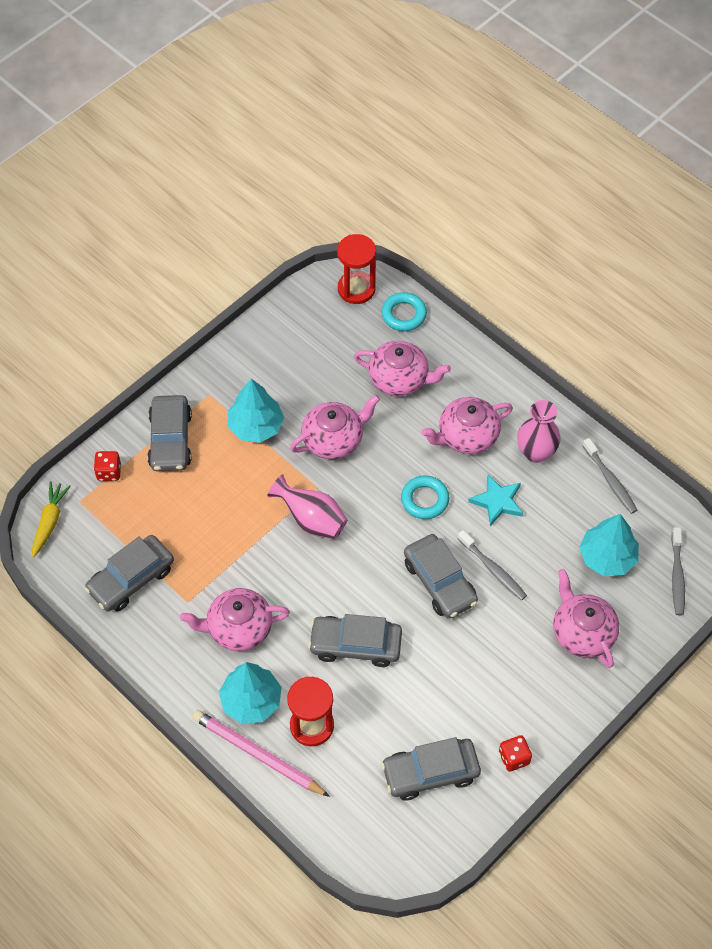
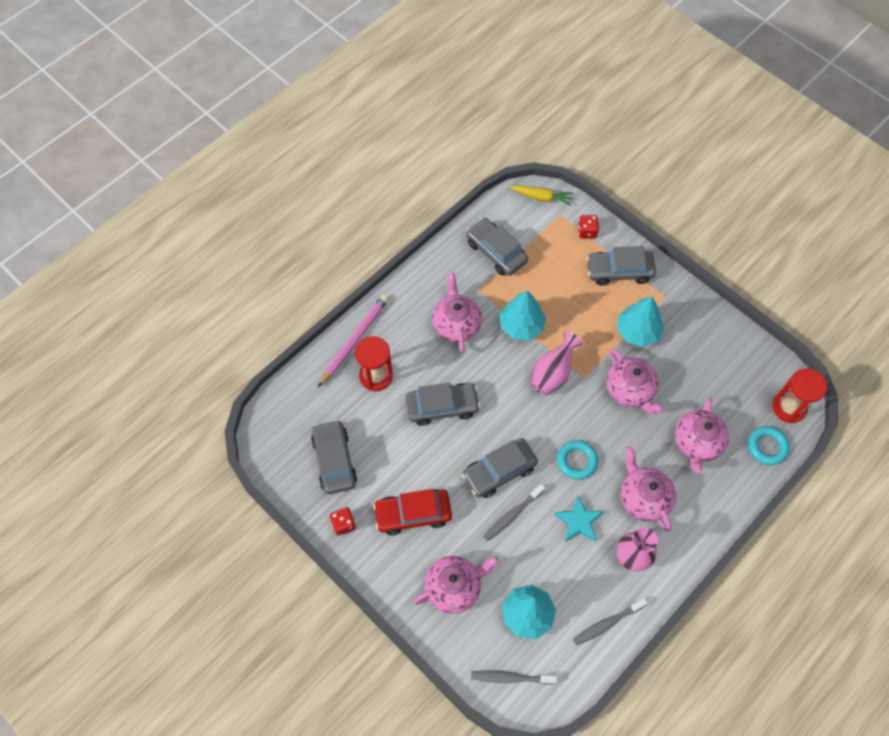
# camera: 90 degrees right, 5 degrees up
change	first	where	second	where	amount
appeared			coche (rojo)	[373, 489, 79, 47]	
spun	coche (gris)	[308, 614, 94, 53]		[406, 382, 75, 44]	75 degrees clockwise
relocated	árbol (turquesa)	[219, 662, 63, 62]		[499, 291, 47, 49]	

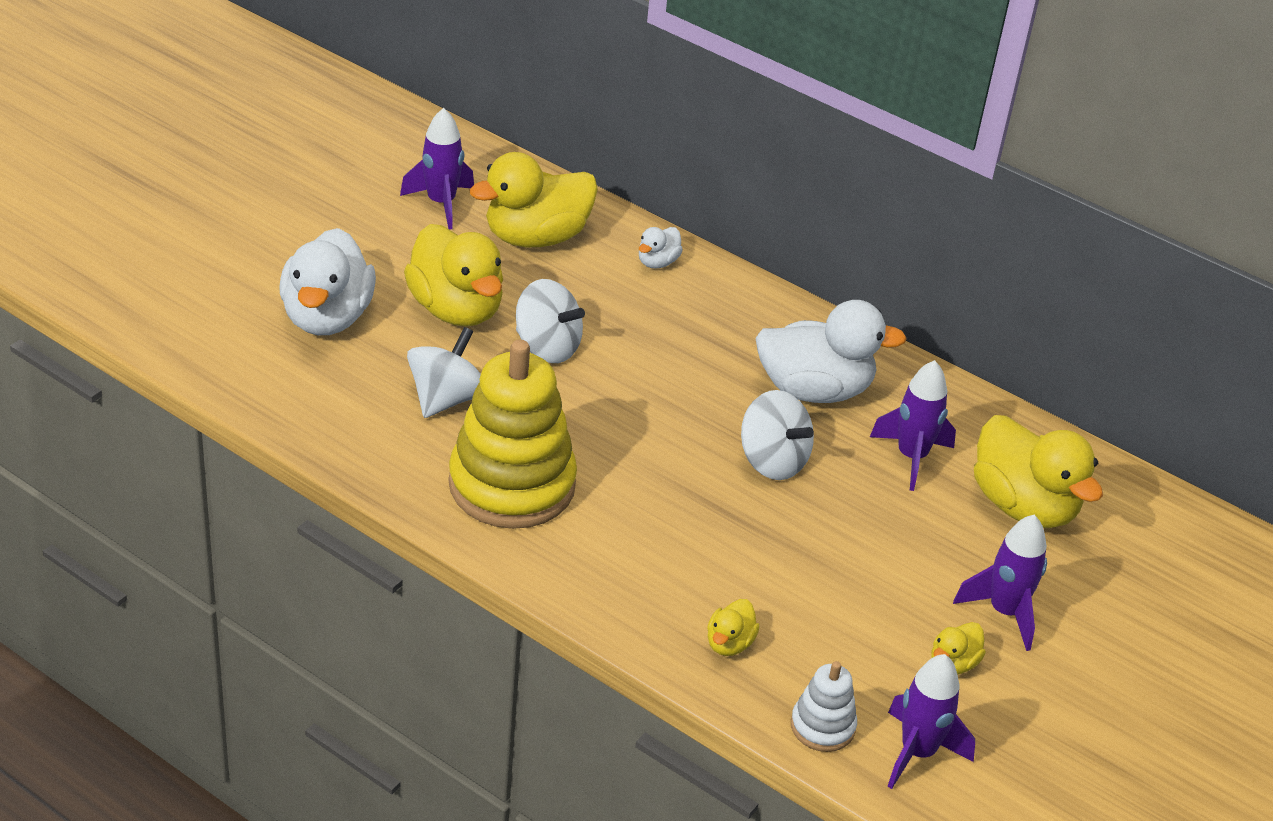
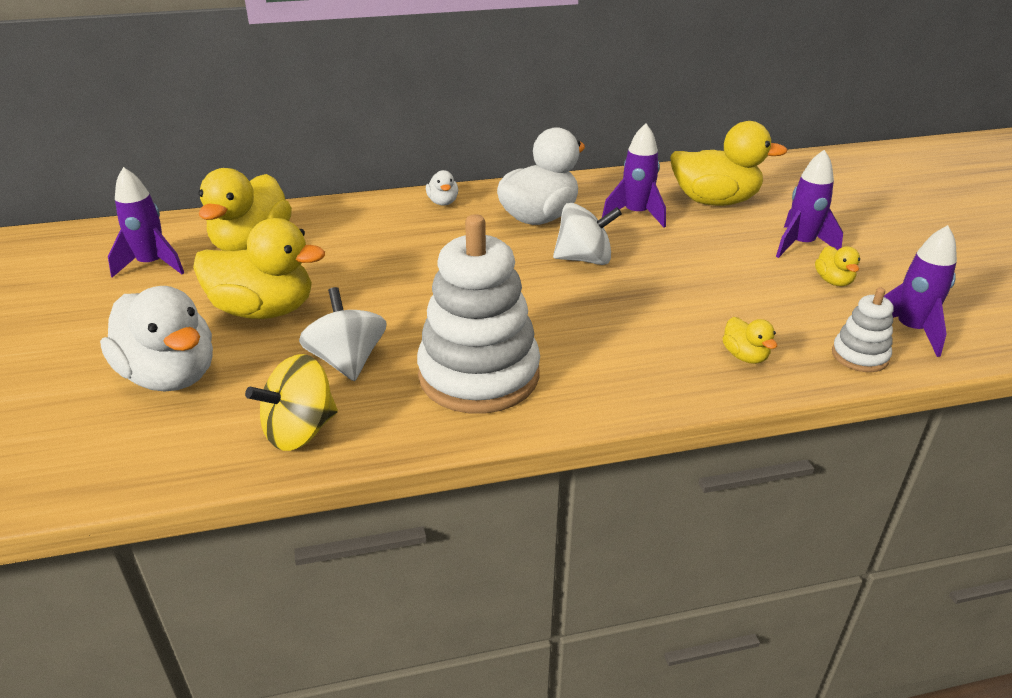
# camera: 45 degrees left, 5 degrees down
change	first	where	second	where	amount
appeared			peonza (amarillo)	[245, 354, 93, 97]	
colour	juguete apilable (amarillo)	[449, 340, 128, 189]	juguete apilable (blanco)	[417, 214, 123, 200]	
relocated	pato (blanco)	[639, 227, 44, 42]		[426, 170, 32, 36]	
missing	peonza (blanco)	[516, 279, 69, 84]			

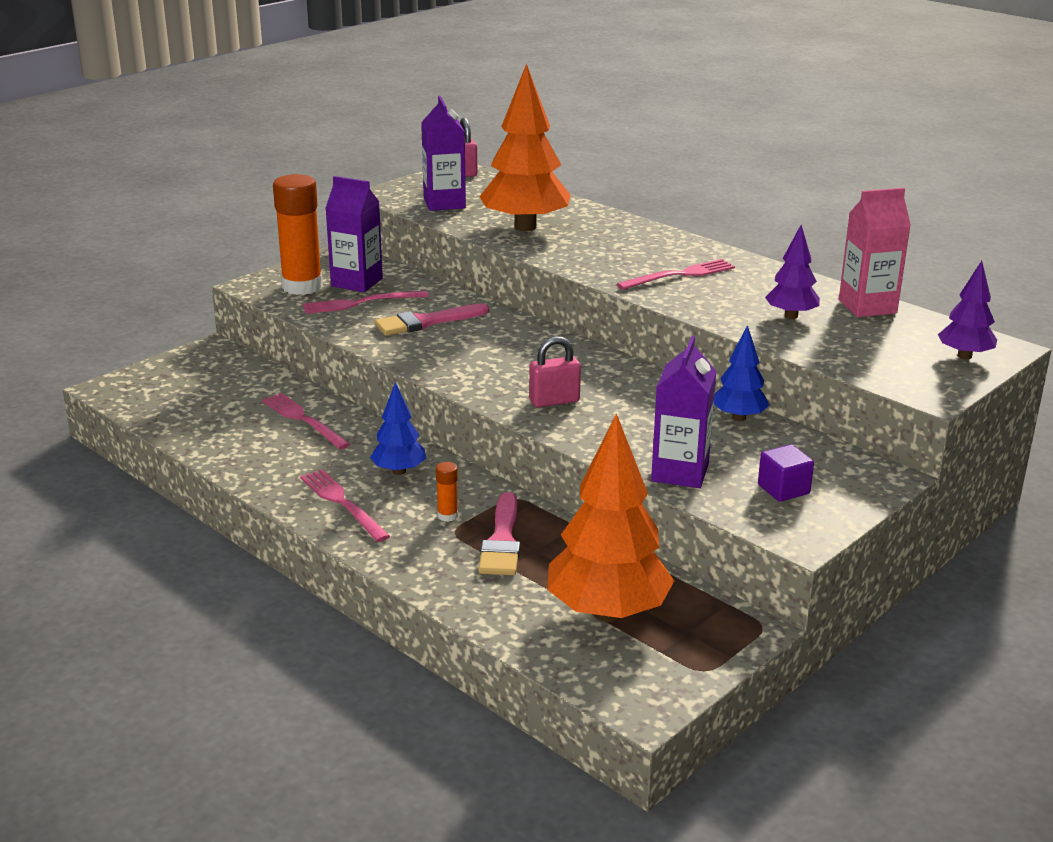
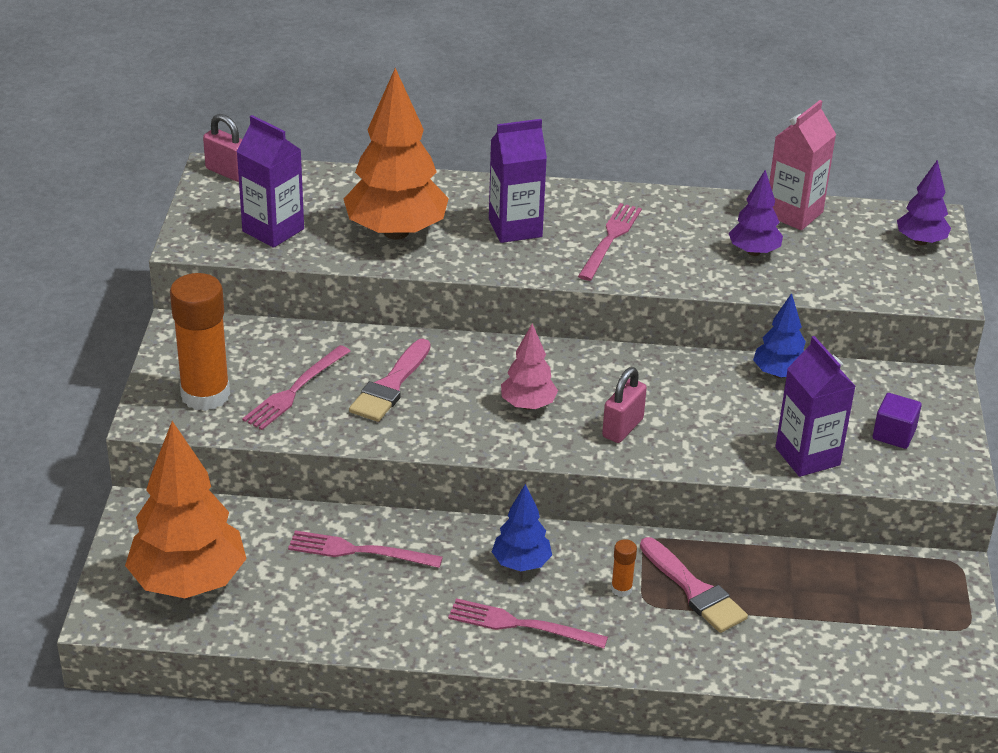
# camera: 40 degrees left, 10 degrees up
change	first	where	second	where	amount
relocated	árbol (naranja)	[547, 413, 127, 209]		[125, 421, 122, 177]	
relocated	cartón de leche (morado)	[325, 176, 58, 116]		[489, 119, 58, 124]	
appeared			árbol (rosa)	[501, 324, 57, 86]	

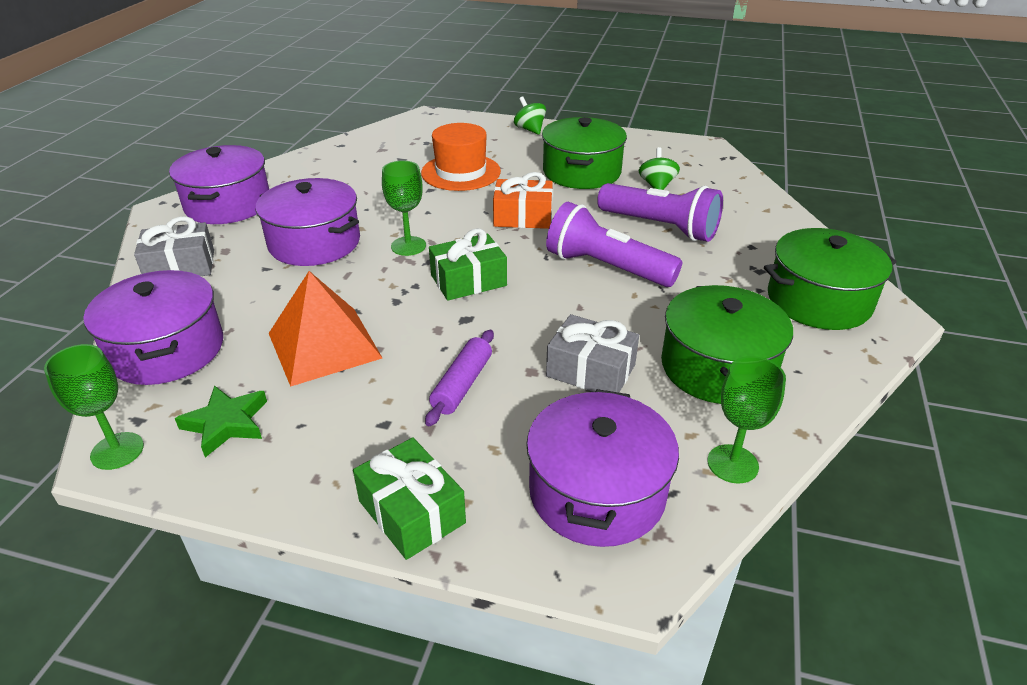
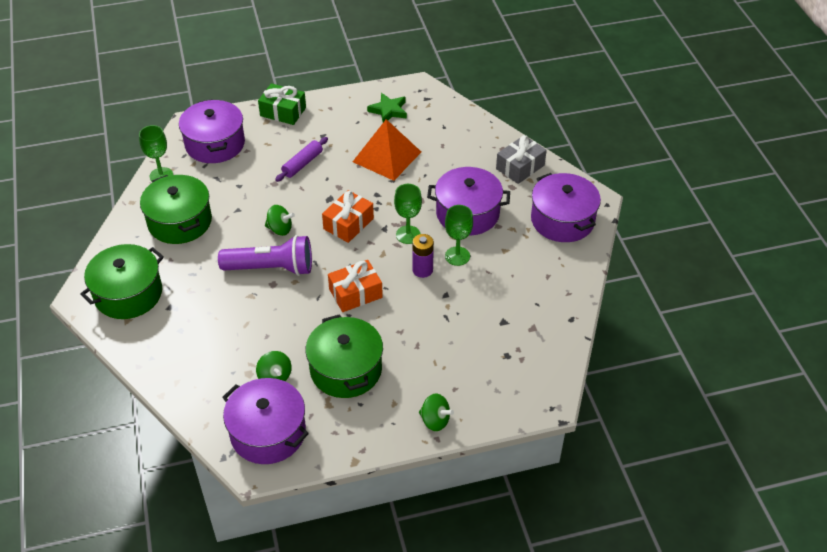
# camera: 150 degrees right, 10 degrees up
change	first	where	second	where	amount
relocated	olla (morado)	[83, 270, 140, 115]		[222, 378, 87, 86]	
appeared			peonza (verde)	[265, 205, 30, 31]	
spun	rodillo (morado)	[425, 330, 69, 96]		[275, 137, 53, 45]	45 degrees clockwise
colour	regalo (verde)	[429, 228, 78, 73]	regalo (naranja)	[322, 190, 52, 53]	
appeared			pila (morado)	[412, 234, 22, 44]	
relocated	copa (verde)	[44, 344, 100, 126]		[445, 205, 28, 61]	
missing	sombrero (naranja)	[421, 123, 80, 68]			
missing	regalo (gris)	[546, 314, 93, 79]			
missing	lámpara de mano (morado)	[597, 183, 126, 59]			

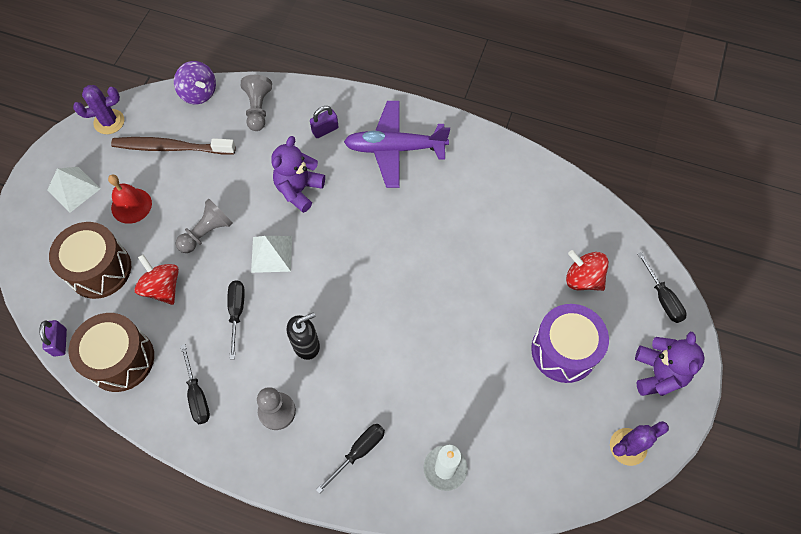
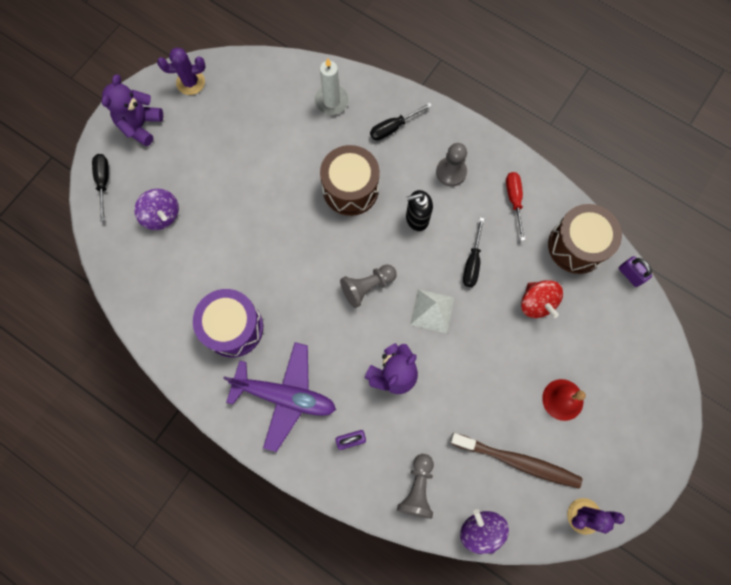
# camera: 165 degrees left, 10 degrees up
change	first	where	second	where	amount
colour	peonza (rojo)	[566, 250, 43, 41]	peonza (morado)	[134, 189, 45, 41]	
relocated	tambor (morado)	[531, 304, 78, 79]		[193, 289, 70, 68]	
relocated	tambor (marrón)	[49, 222, 82, 77]		[320, 145, 60, 71]	
relocated	peón (gris)	[176, 199, 57, 54]		[340, 264, 57, 44]	
colour	destornillador (negro)	[180, 344, 30, 80]	destornillador (rojo)	[506, 172, 19, 69]	
spun	candado (morado)	[39, 320, 28, 36]		[619, 256, 33, 31]	45 degrees counterclockwise
missing	pirámide (blanco)	[47, 167, 54, 46]			

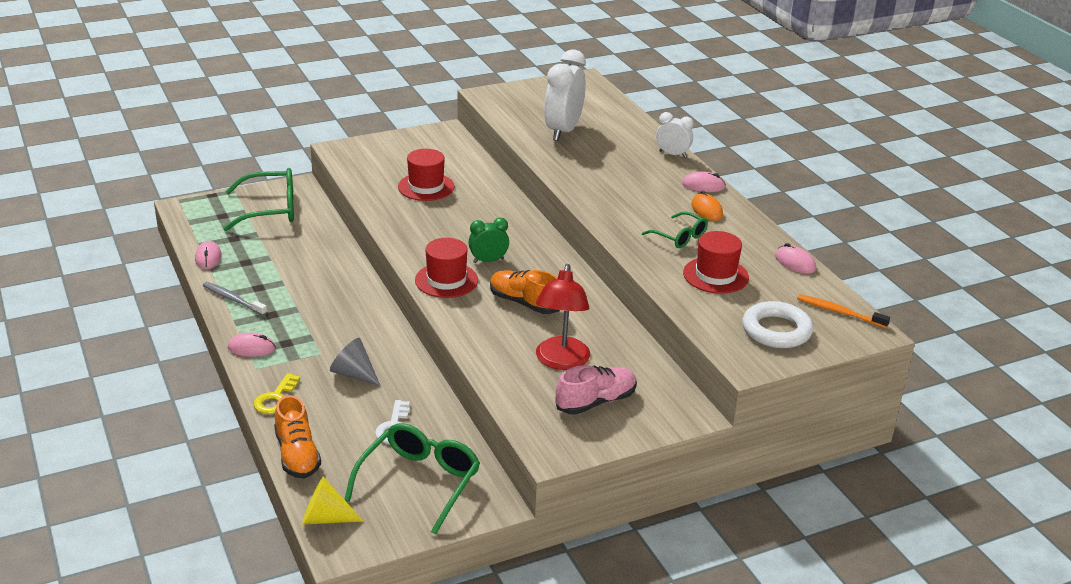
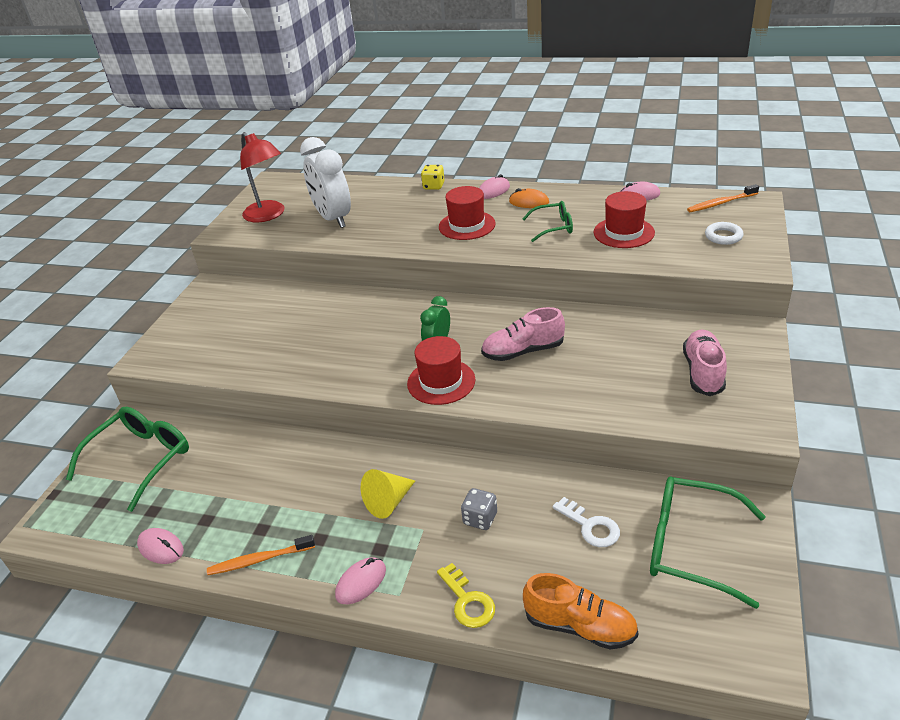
# camera: 45 degrees left, 5 degrees up
change	first	where	second	where	amount
colour	cepillo de dientes (gris)	[203, 282, 64, 34]	cepillo de dientes (naranja)	[207, 535, 108, 40]	
relocated	lámpara (rojo)	[536, 264, 54, 106]		[240, 132, 45, 90]	
relocated	cono (amarillo)	[302, 477, 62, 48]		[361, 469, 54, 50]	
exchanged	despertador (blanco)	[656, 112, 37, 46]	dado (amarillo)	[421, 165, 24, 25]	
relocated	sombrero (rojo)	[398, 149, 57, 52]		[439, 186, 57, 54]	
exchanged	cono (gris)	[330, 338, 51, 48]	dado (gris)	[461, 488, 36, 42]	
colour	zapato (naranja)	[490, 270, 70, 44]	zapato (rosa)	[481, 307, 84, 54]	
spun	gafas (verde)	[344, 423, 136, 112]		[650, 476, 116, 133]	45 degrees counterclockwise
size	anillo (blanco)	[742, 301, 71, 47]		[705, 222, 39, 23]	x0.59

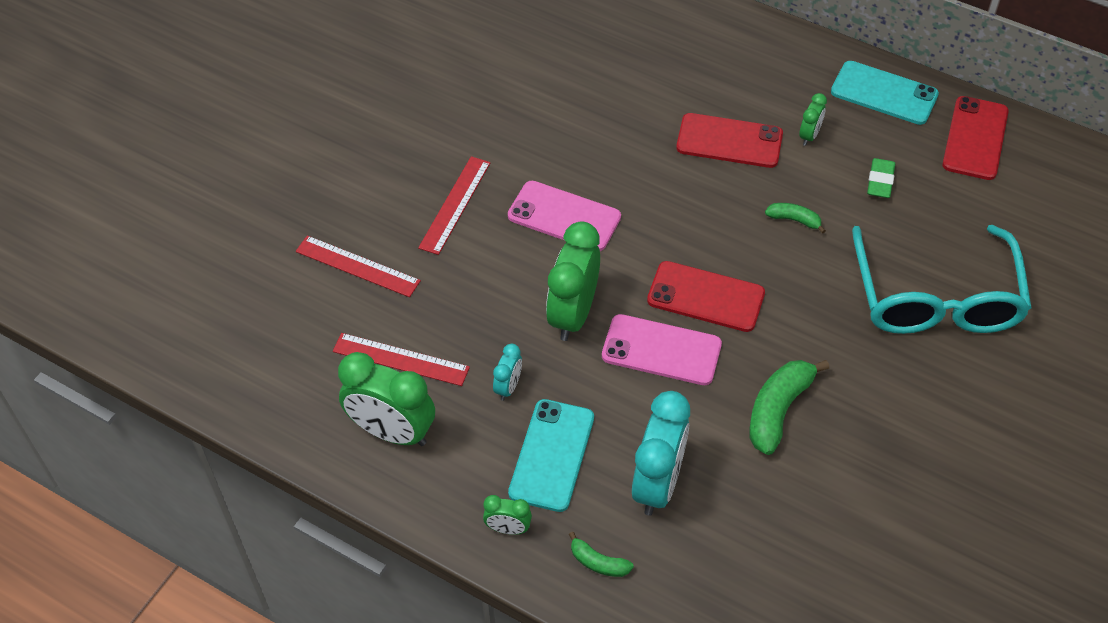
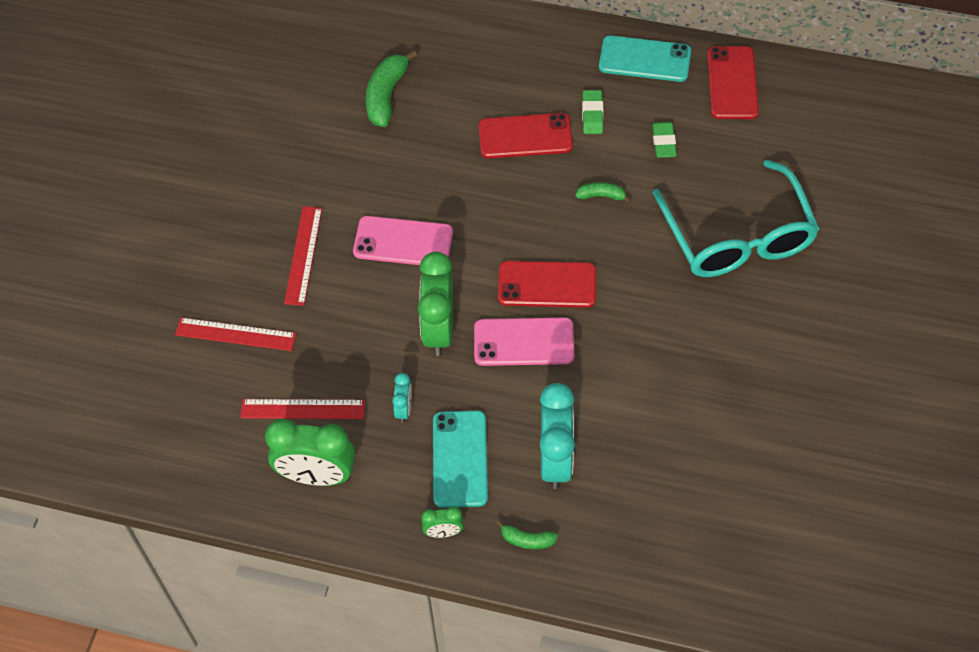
# camera: 15 degrees left, 5 degrees up
change	first	where	second	where	amount
relocated	plátano (verde)	[750, 360, 79, 95]		[366, 50, 51, 77]	
exchanged	despertador (verde)	[799, 93, 28, 53]	goma de borrar (verde)	[582, 90, 21, 44]	

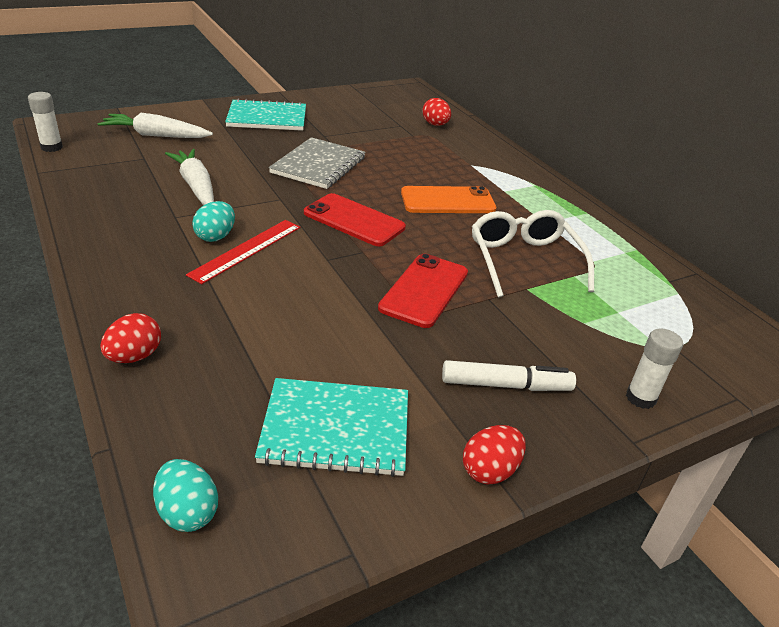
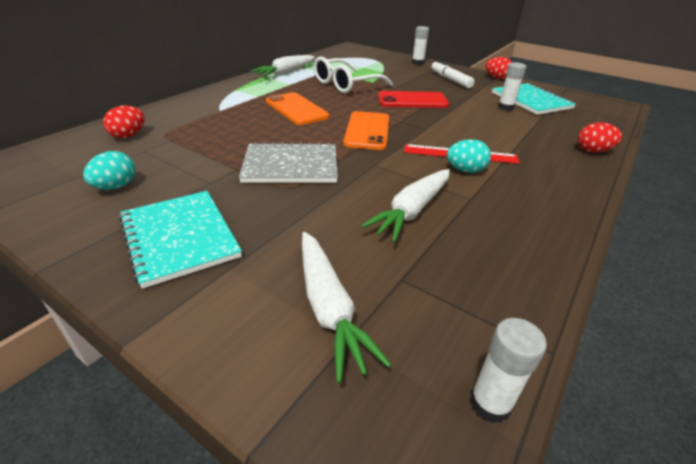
# camera: 115 degrees left, 0 degrees up
change	first	where	second	where	amount
relocated	huevo (turquesa)	[153, 459, 65, 73]		[83, 151, 52, 39]	
appeared			zanahoria (blanco)	[251, 55, 64, 22]	
colour	móvil (rojo)	[304, 193, 102, 53]	móvil (naranja)	[343, 111, 46, 39]	
appeared			barra de pegamento (blanco)	[498, 62, 28, 49]	

